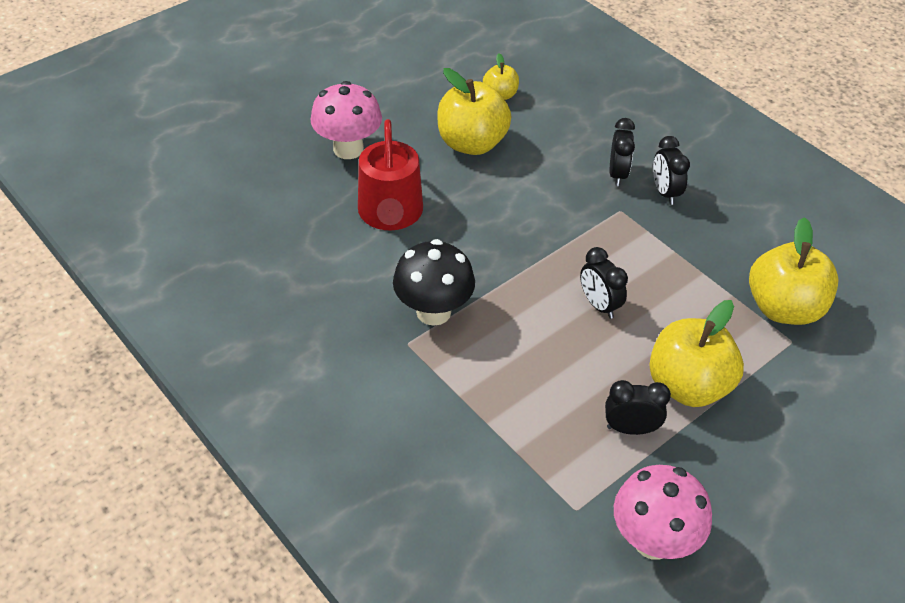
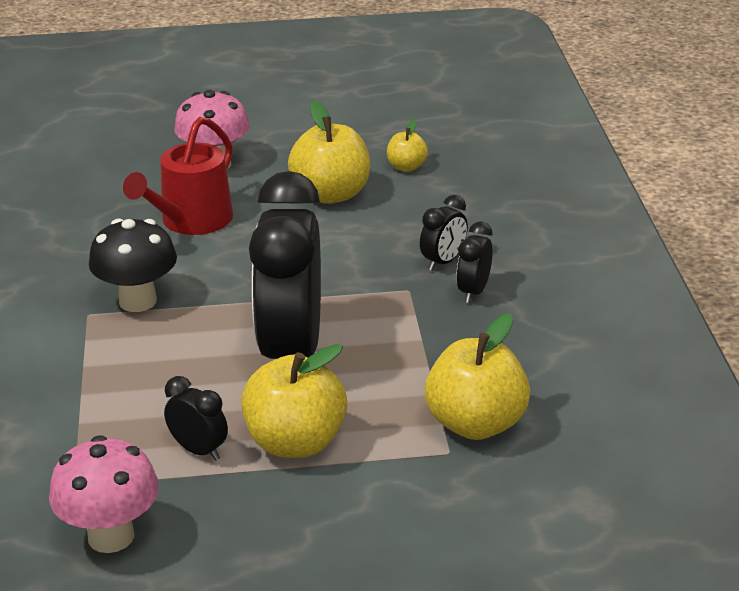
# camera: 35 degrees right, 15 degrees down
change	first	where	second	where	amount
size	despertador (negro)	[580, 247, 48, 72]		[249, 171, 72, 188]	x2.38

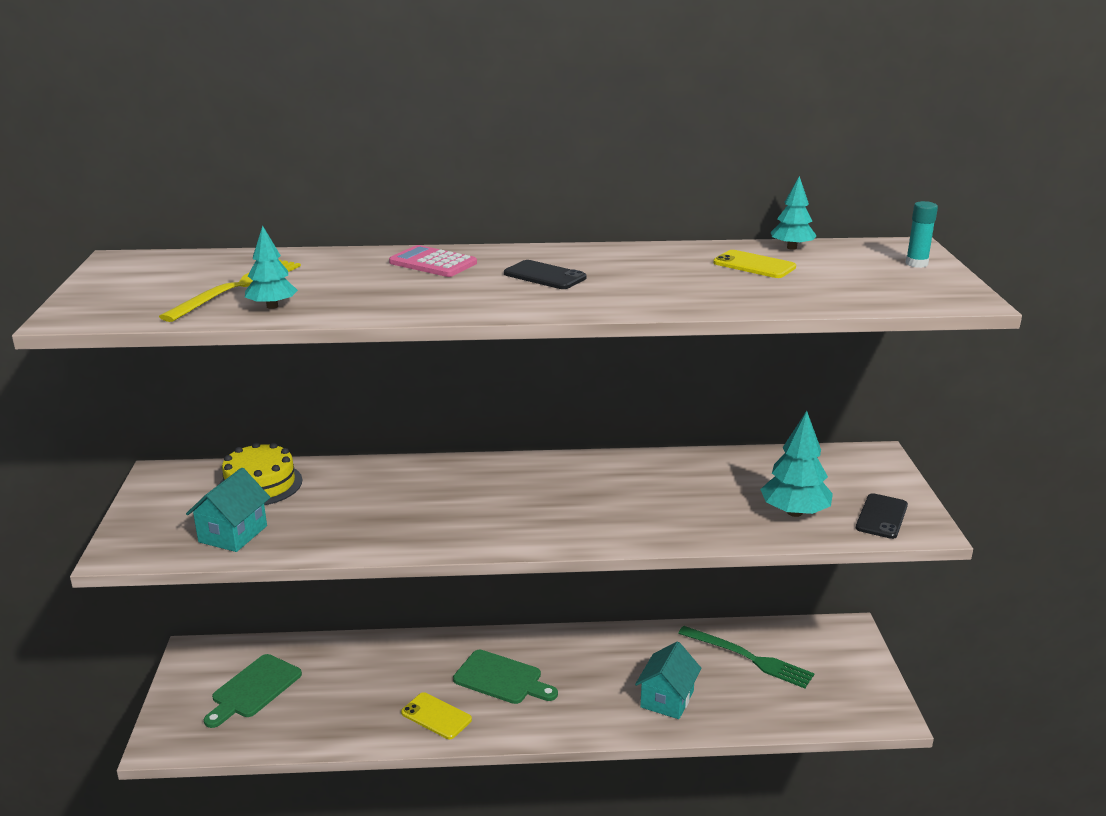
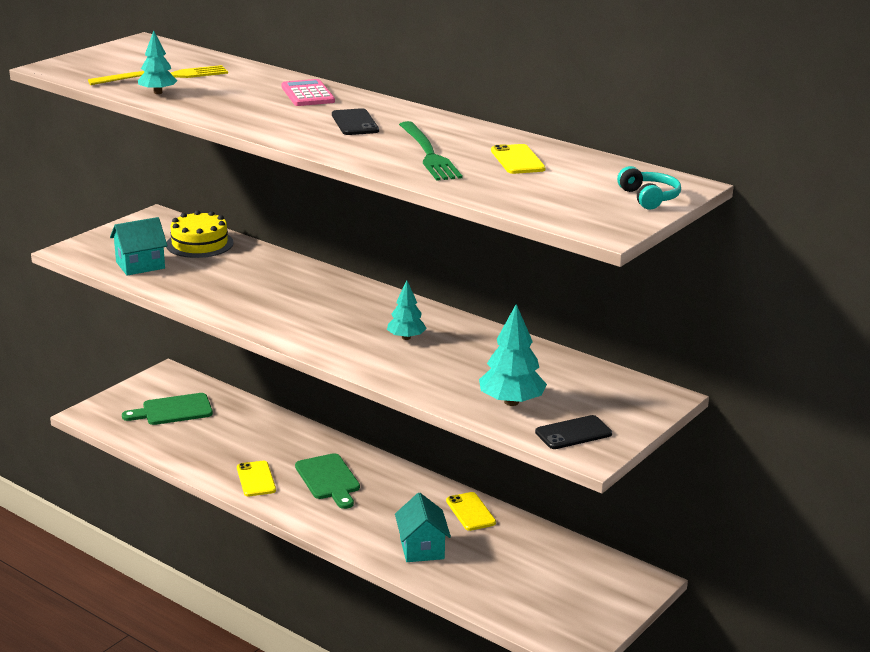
# camera: 40 degrees right, 0 degrees up
change	first	where	second	where	amount
relocated	árbol (turquesa)	[771, 176, 46, 74]		[387, 281, 40, 59]	
spun	casa (turquesa)	[635, 641, 67, 78]		[395, 493, 56, 69]	75 degrees counterclockwise
relocated	tenedor (verde)	[678, 626, 136, 62]		[399, 121, 64, 60]	
appeared			móvil (amarillo)	[446, 492, 50, 39]	
exchanged	barra de pegamento (turquesa)	[905, 201, 33, 67]	auriculares (turquesa)	[617, 166, 64, 43]	

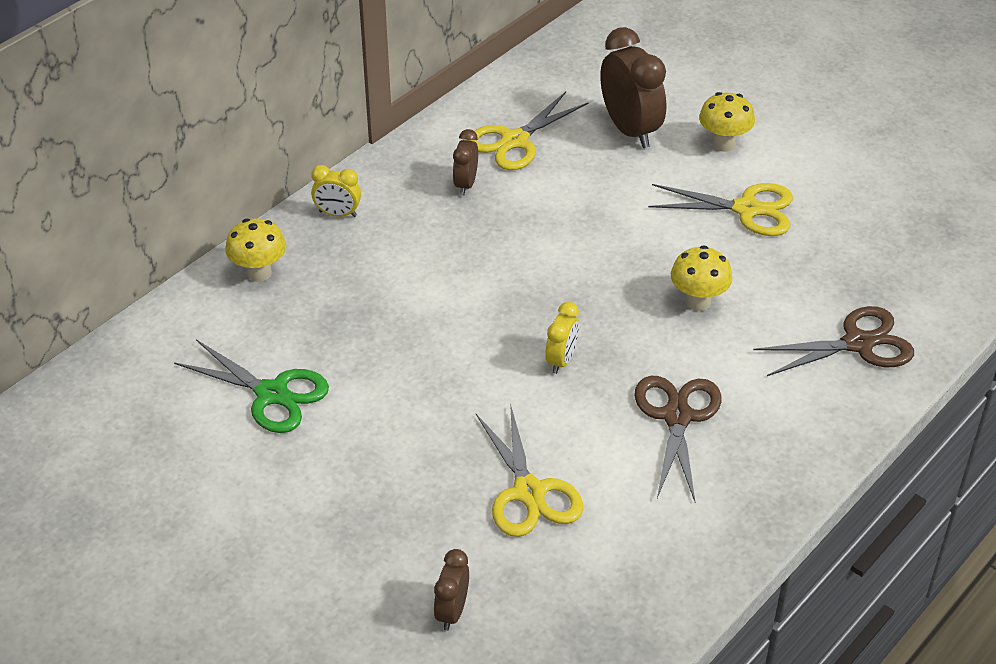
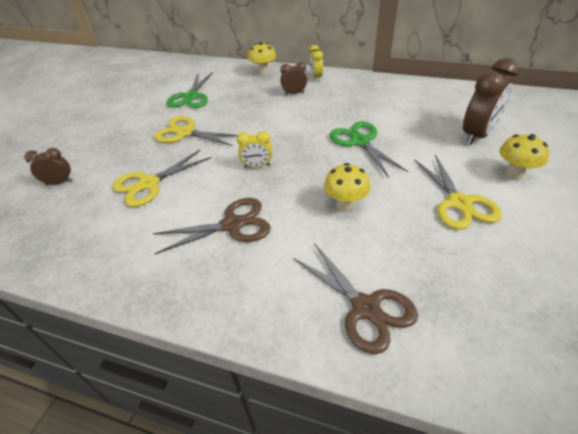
# camera: 70 degrees right, 0 degrees up
change	first	where	second	where	amount
relocated	tijeras (amarillo)	[467, 92, 121, 78]		[154, 116, 84, 30]	
relocated	despertador (marrón)	[453, 129, 25, 67]		[280, 62, 27, 33]	
appeared			tijeras (verde)	[330, 121, 78, 57]	

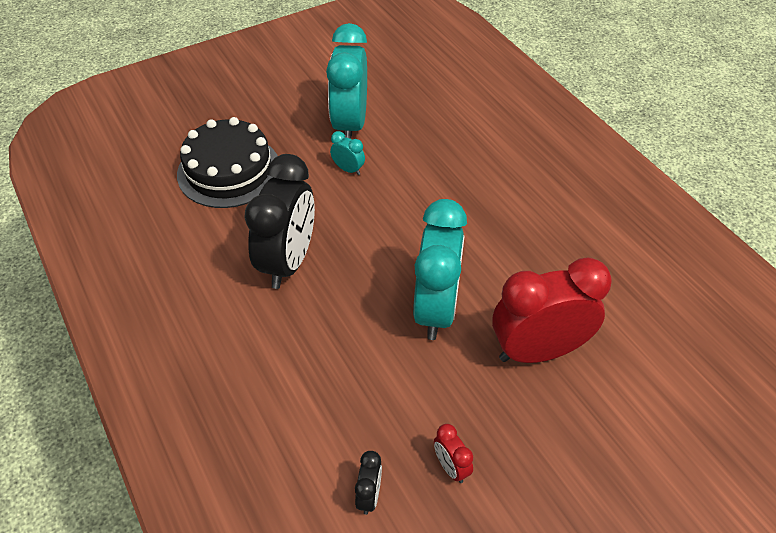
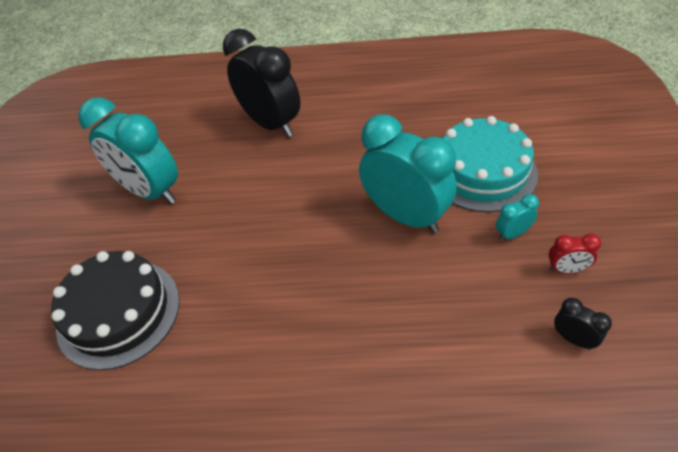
# camera: 55 degrees left, 0 degrees up
change	first	where	second	where	amount
relocated	despertador (negro)	[245, 154, 70, 135]		[223, 29, 78, 108]	
exchanged	despertador (rojo)	[492, 258, 120, 105]	tarta (turquesa)	[443, 116, 95, 96]	
relocated	despertador (turquesa)	[330, 131, 35, 44]		[496, 194, 43, 47]	

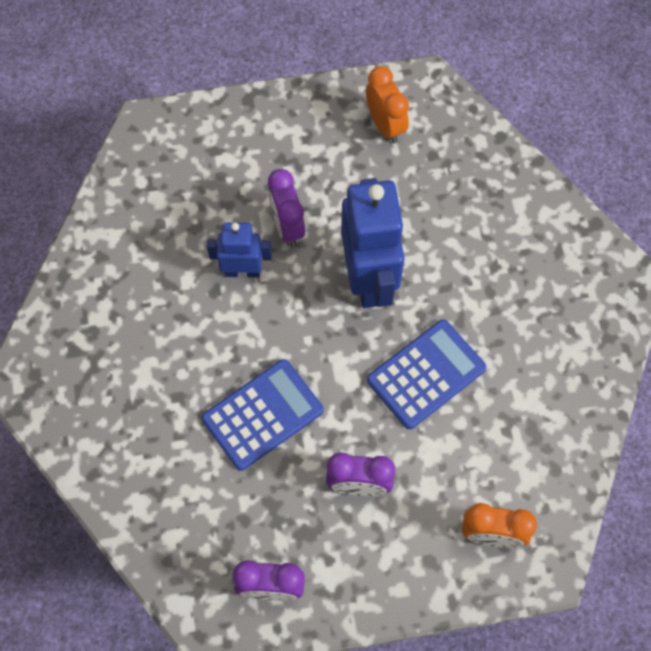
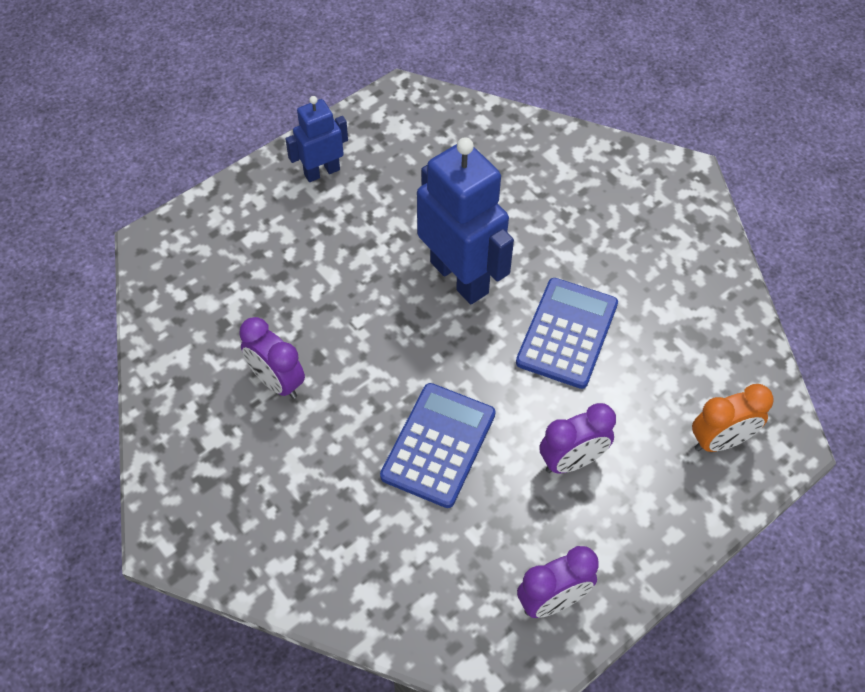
# camera: 30 degrees left, 10 degrees down
change	first	where	second	where	amount
relocated	despertador (morado)	[268, 169, 37, 78]		[239, 317, 66, 82]	
relocated	robot (azul)	[207, 223, 65, 55]		[285, 96, 63, 86]	
missing	despertador (naranja)	[366, 66, 43, 77]			

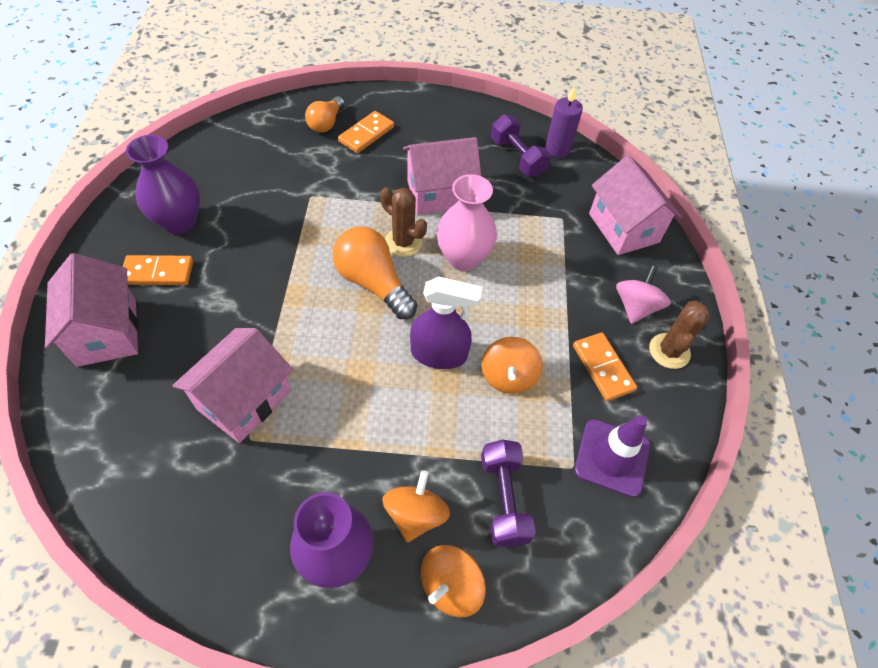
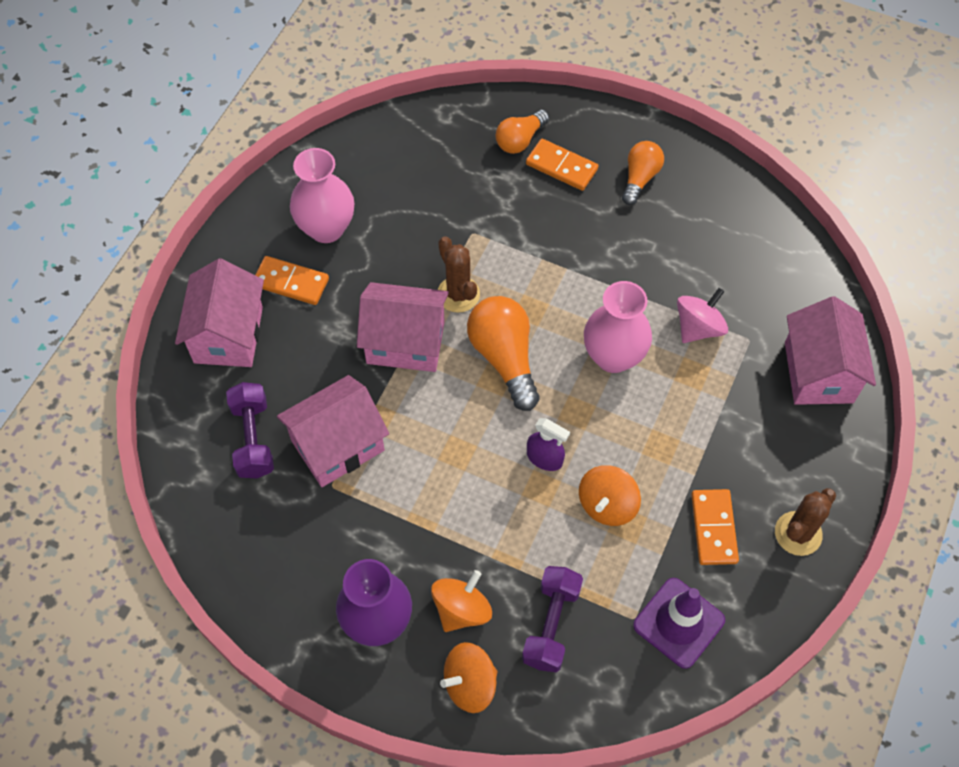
# camera: 25 degrees right, 5 degrees up
change	first	where	second	where	amount
relocated	mancuerna (morado)	[491, 114, 60, 63]		[226, 382, 48, 97]	
colour	florero (morado)	[126, 135, 74, 99]	florero (rosa)	[290, 148, 64, 95]	
relocated	casa (rosa)	[403, 137, 78, 78]		[357, 282, 92, 90]	
relocated	cactus (marrón)	[380, 187, 47, 70]		[438, 236, 42, 77]	
spun	ficha de dominó (naranja)	[338, 111, 56, 42]		[526, 139, 72, 52]	60 degrees clockwise
size	pulverizador (morado)	[410, 277, 72, 92]		[527, 418, 43, 53]	x0.62
appeared			bombilla (naranja)	[622, 141, 42, 64]	
relocated	peonza (rosa)	[616, 265, 55, 59]		[677, 288, 51, 55]	
missing	vela (morado)	[545, 86, 38, 72]			

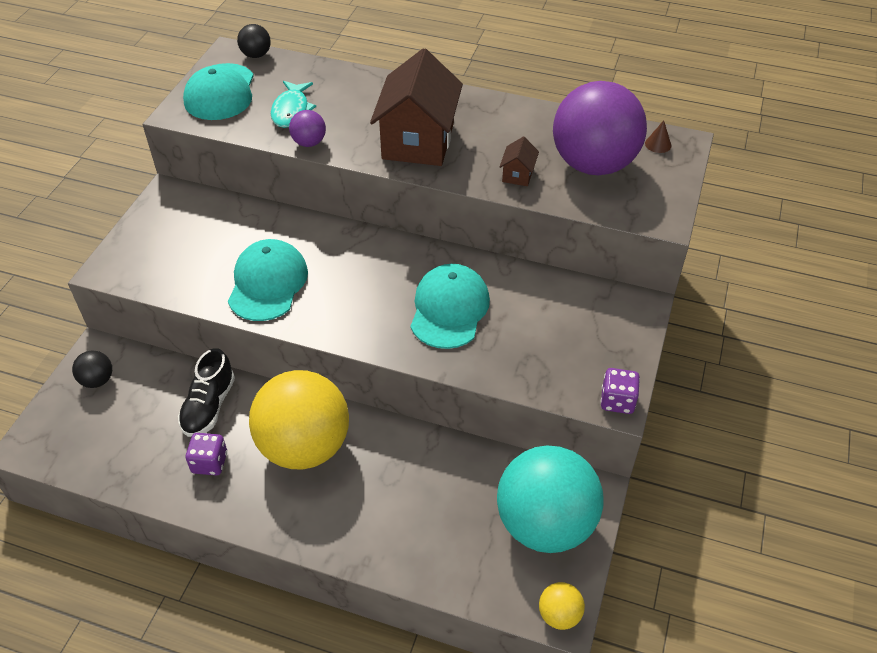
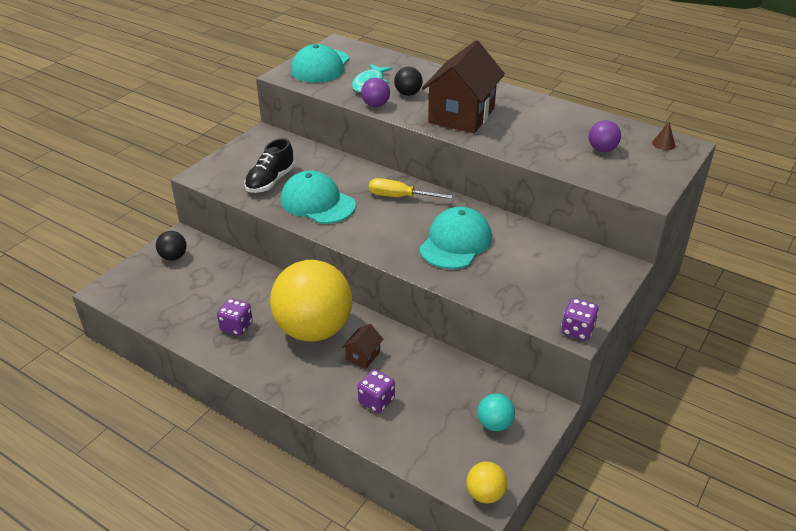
# camera: 15 degrees right, 10 degrees down
change	first	where	second	where	amount
relocated	zapato (negro)	[178, 348, 57, 89]		[244, 138, 51, 55]	
spun	gorra (turquesa)	[228, 239, 80, 82]		[281, 170, 75, 54]	75 degrees counterclockwise
relocated	casa (marrón)	[500, 137, 39, 49]		[342, 324, 41, 45]	
appeared			dado (morado)	[357, 369, 38, 44]	
appeared			destornillador (amarillo)	[369, 178, 84, 21]	
relocated	pelota (negro)	[237, 24, 34, 34]		[394, 67, 29, 29]	
size	pelota (turquesa)	[497, 445, 107, 108]		[477, 394, 38, 37]	x0.41
size	pelota (morado)	[553, 81, 94, 94]		[589, 120, 32, 32]	x0.41

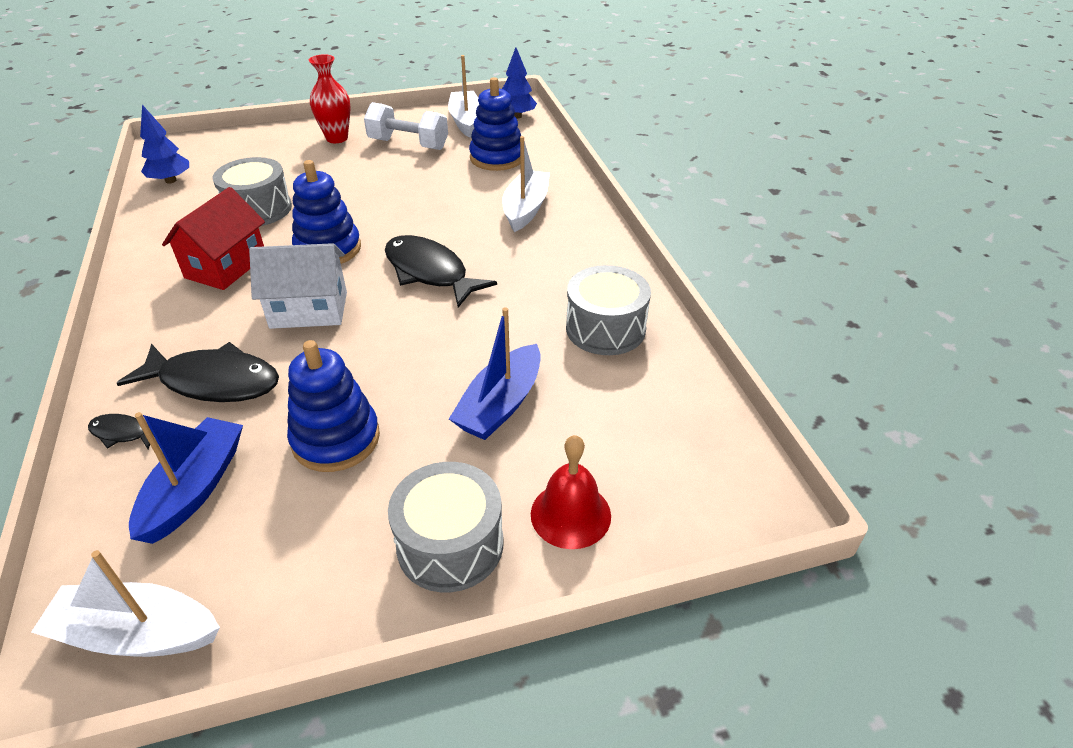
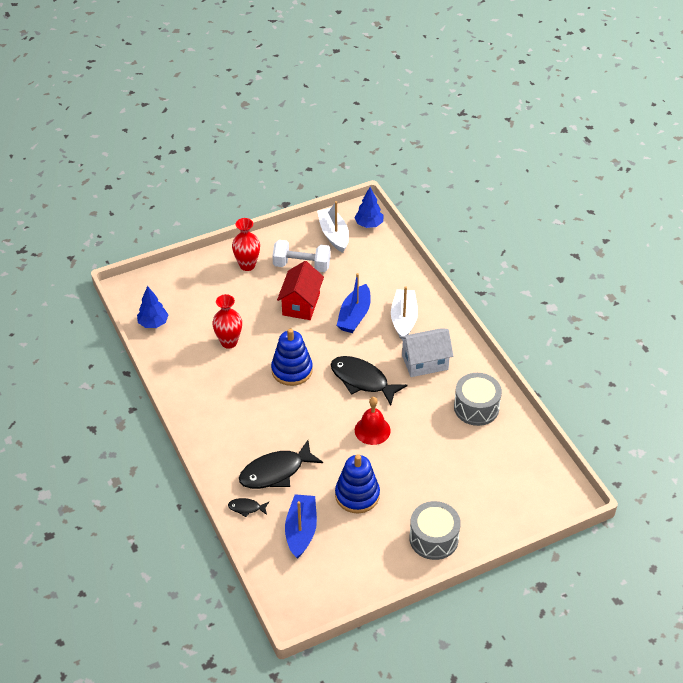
# camera: 10 degrees left, 5 degrees up
change	first	where	second	where	amount
exchanged	tambor (gris)	[212, 157, 80, 69]	florero (rojo)	[212, 294, 30, 55]	
spun	pez (negro)	[116, 342, 163, 60]		[239, 440, 84, 49]	150 degrees clockwise
relocated	casa (rojo)	[162, 187, 103, 103]		[277, 261, 47, 59]	
relocated	barco (azul)	[449, 307, 92, 133]		[337, 273, 34, 60]	
relocated	campana (rojo)	[531, 435, 80, 114]		[355, 397, 36, 48]	
relocated	casa (blanco)	[249, 243, 98, 86]		[399, 328, 54, 49]	
missing	barco (blanco)	[31, 550, 189, 107]			
missing	juguete apilable (azul)	[469, 77, 52, 94]			

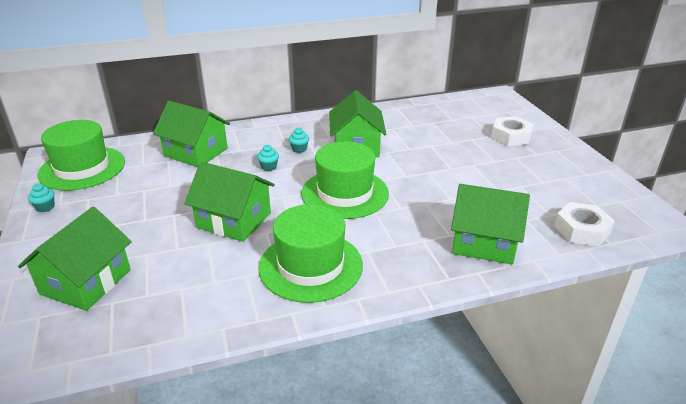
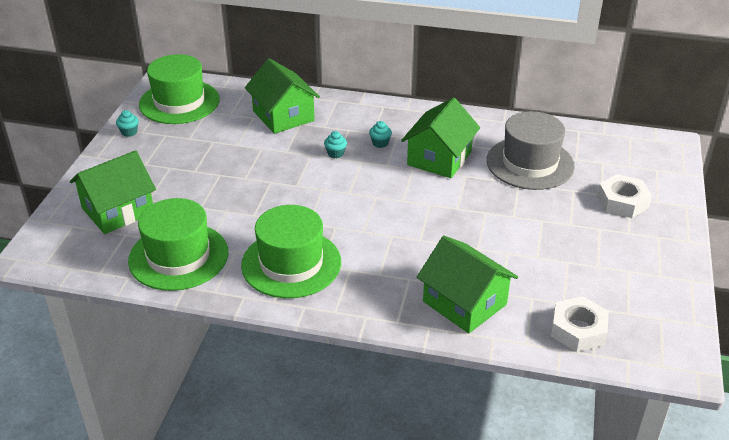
# camera: 30 degrees right, 5 degrees up
change	first	where	second	where	amount
relocated	sombrero (verde)	[301, 141, 88, 78]		[128, 198, 100, 93]	
appeared			sombrero (gris)	[486, 111, 89, 79]	
missing	casa (verde)	[184, 162, 91, 80]			

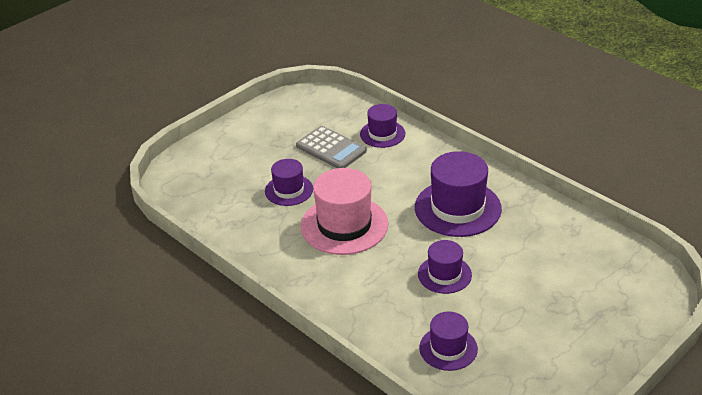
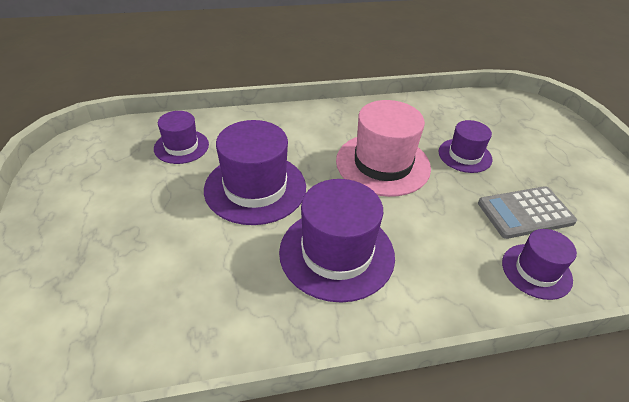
# camera: 120 degrees right, 5 degrees up
change	first	where	second	where	amount
size	sombrero (morado)	[418, 240, 54, 54]		[204, 120, 102, 105]	x1.73

